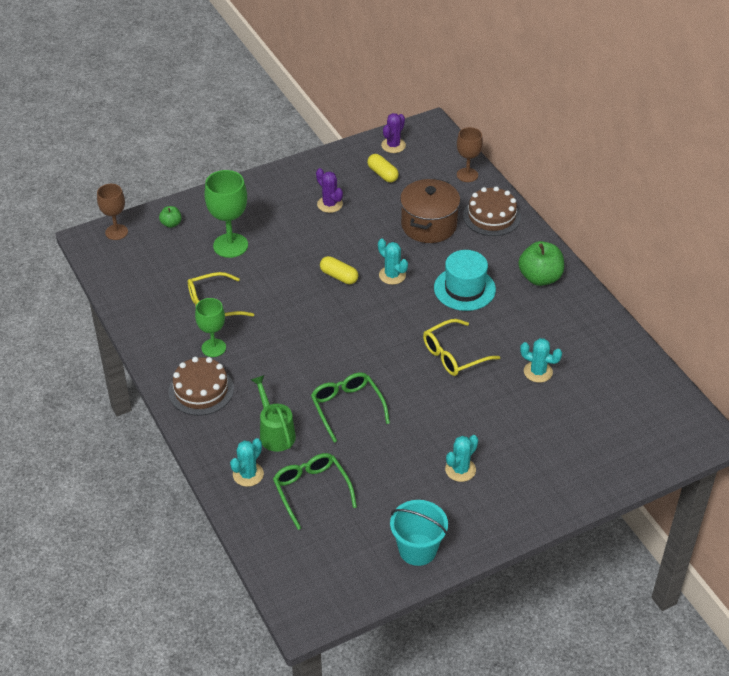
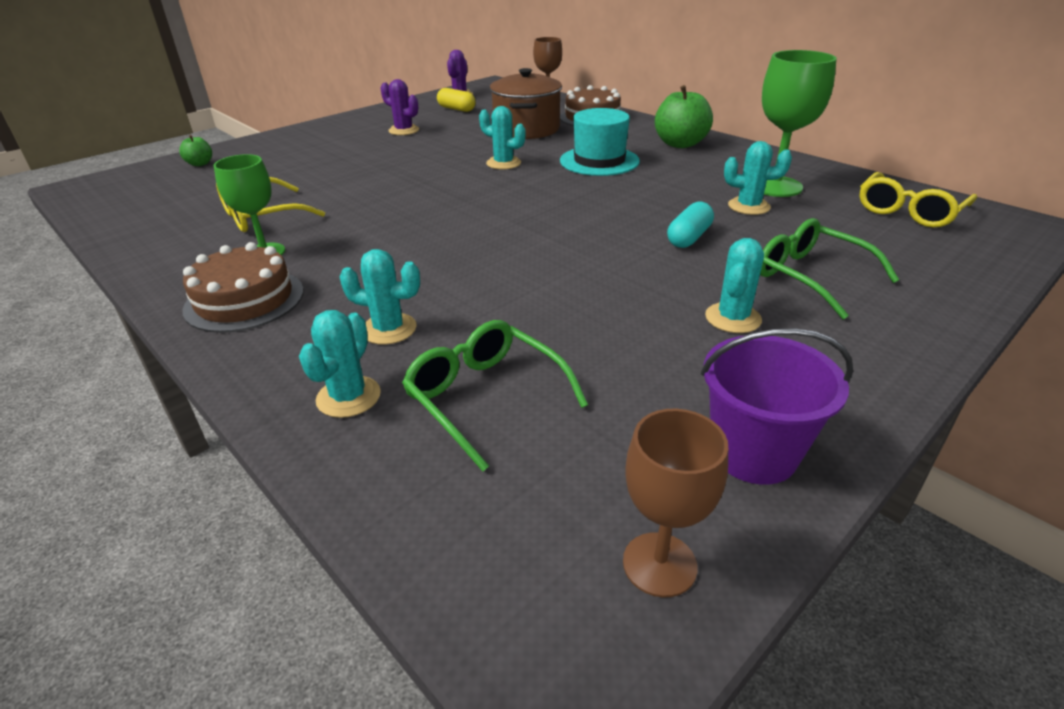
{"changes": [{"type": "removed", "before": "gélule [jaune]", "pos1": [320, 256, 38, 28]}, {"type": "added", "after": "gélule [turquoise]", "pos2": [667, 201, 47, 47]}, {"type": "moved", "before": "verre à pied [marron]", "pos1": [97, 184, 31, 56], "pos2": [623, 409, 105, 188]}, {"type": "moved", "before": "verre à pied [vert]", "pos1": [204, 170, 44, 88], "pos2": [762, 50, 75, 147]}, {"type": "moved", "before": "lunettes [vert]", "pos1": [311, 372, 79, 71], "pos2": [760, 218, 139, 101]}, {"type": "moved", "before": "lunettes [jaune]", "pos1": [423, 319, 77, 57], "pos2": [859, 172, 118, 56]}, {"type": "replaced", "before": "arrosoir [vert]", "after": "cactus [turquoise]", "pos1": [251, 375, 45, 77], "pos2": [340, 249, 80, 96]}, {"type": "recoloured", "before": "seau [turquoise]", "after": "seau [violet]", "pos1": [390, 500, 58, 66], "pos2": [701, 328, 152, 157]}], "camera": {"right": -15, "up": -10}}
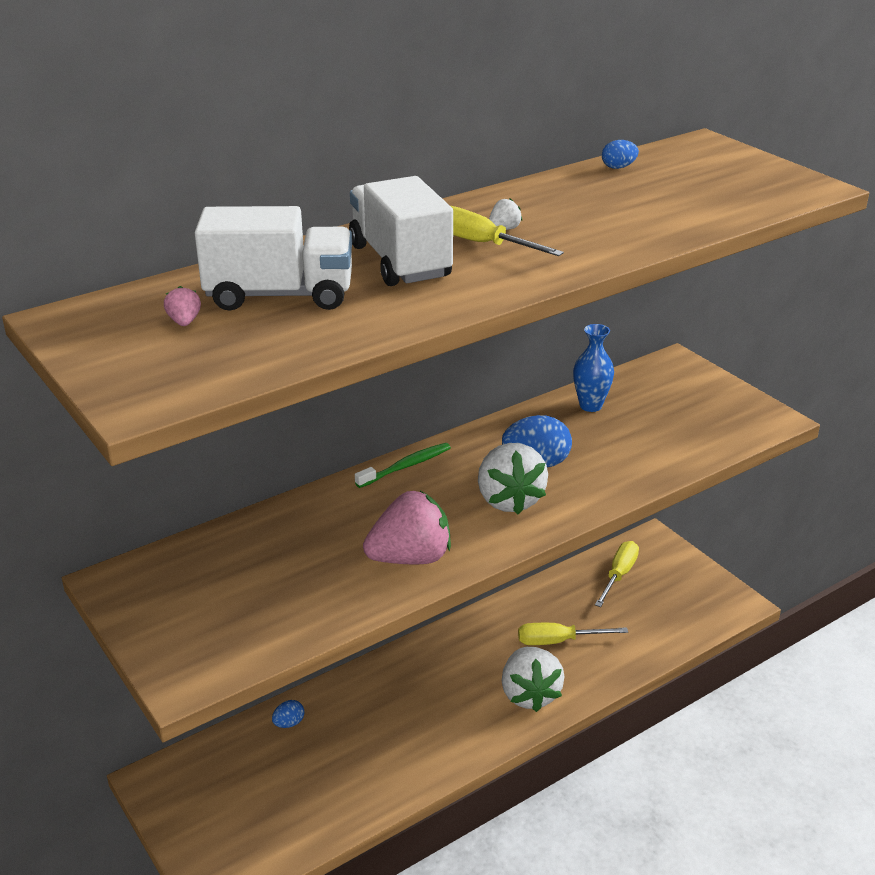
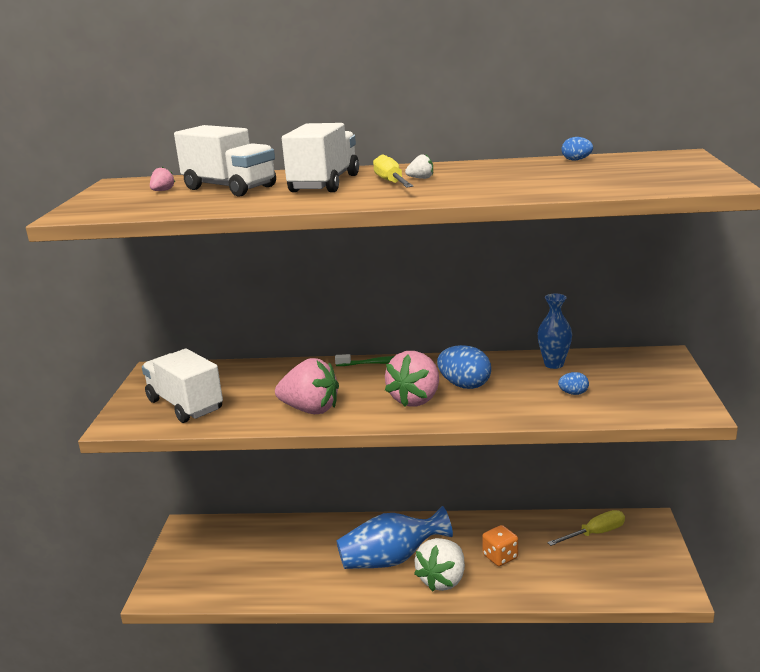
{"changes": [{"type": "added", "after": "camion [blanc]", "pos2": [142, 349, 81, 74]}, {"type": "added", "after": "vase [bleu]", "pos2": [336, 506, 117, 63]}, {"type": "moved", "before": "œuf [bleu]", "pos1": [272, 700, 32, 28], "pos2": [558, 372, 31, 23]}, {"type": "replaced", "before": "tournevis [jaune]", "after": "dé [orange]", "pos1": [518, 623, 110, 22], "pos2": [482, 525, 36, 41]}, {"type": "recoloured", "before": "fraise [blanc]", "after": "fraise [rose]", "pos1": [478, 443, 70, 71], "pos2": [385, 351, 54, 56]}], "camera": {"right": 40, "up": -10}}
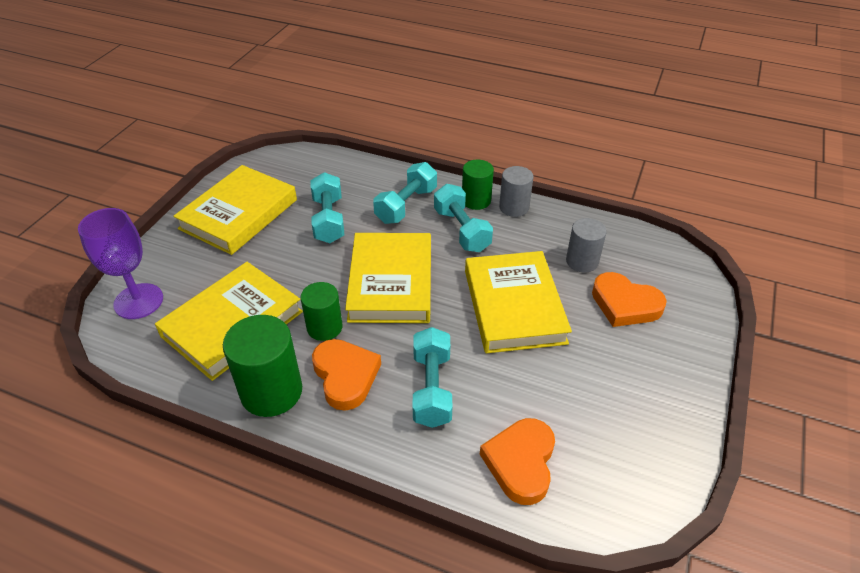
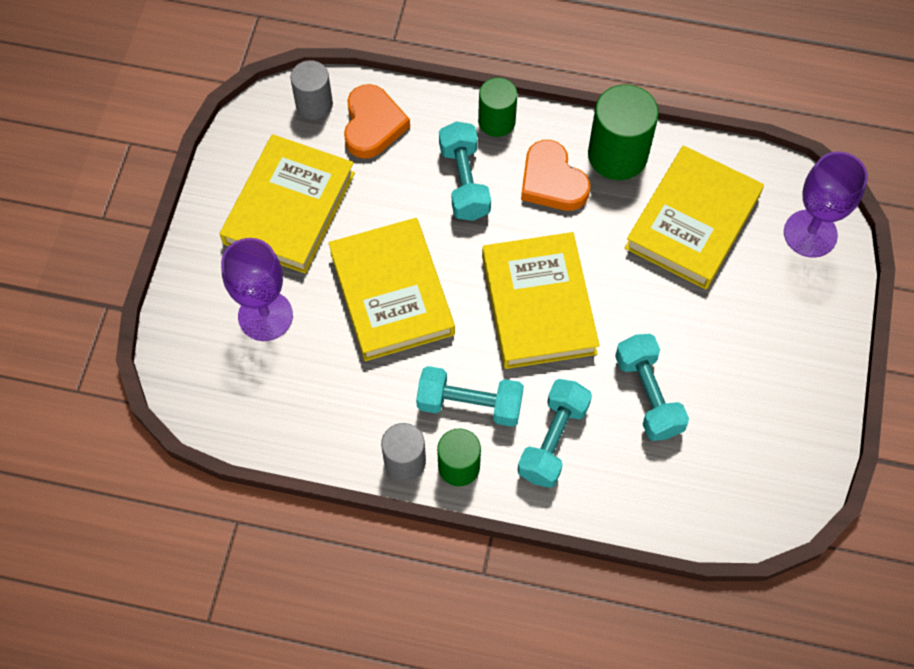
{"changes": [{"type": "moved", "before": "livre [jaune]", "pos1": [173, 165, 124, 90], "pos2": [220, 134, 135, 140]}, {"type": "moved", "before": "cylindre [vert]", "pos1": [300, 282, 43, 59], "pos2": [478, 78, 40, 59]}, {"type": "moved", "before": "cylindre [gris]", "pos1": [566, 218, 41, 55], "pos2": [290, 60, 43, 60]}, {"type": "replaced", "before": "cœur [orange]", "after": "verre à pied [violet]", "pos1": [592, 272, 75, 55], "pos2": [221, 238, 72, 103]}, {"type": "turned", "before": "haltère [turquoise]", "pos1": [434, 184, 59, 68], "pos2": [416, 366, 108, 61], "turn": -45}], "camera": {"right": 170, "up": 20}}
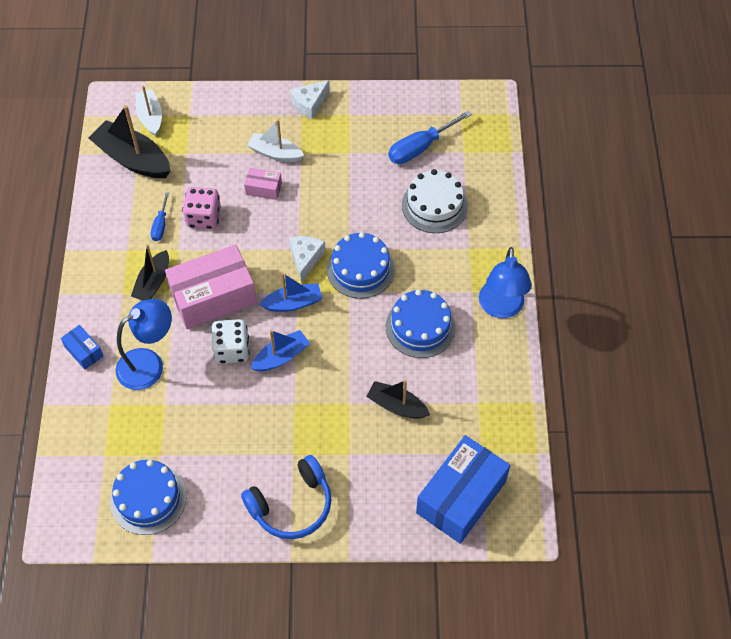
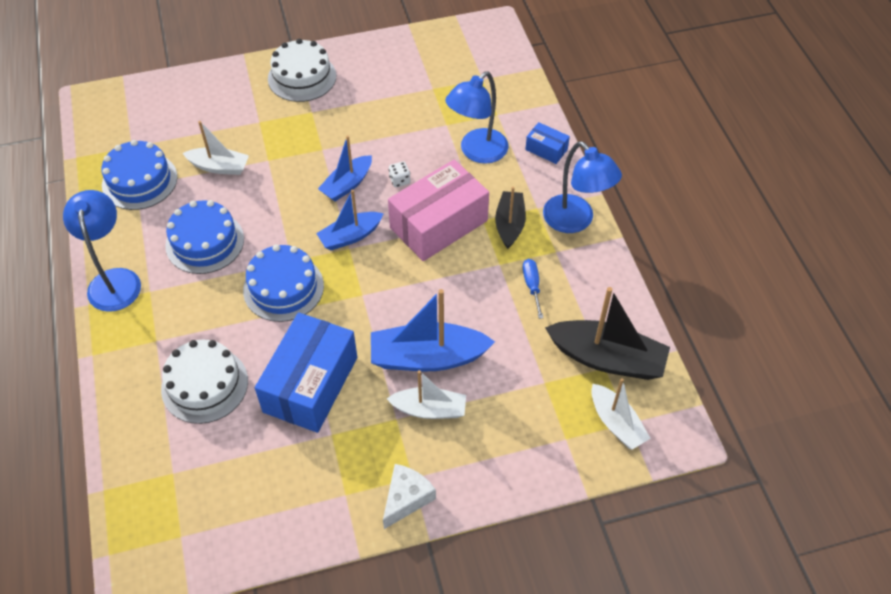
{"changes": [{"type": "removed", "before": "dé [rose]", "pos1": [182, 187, 39, 42]}, {"type": "removed", "before": "fromage [blanc]", "pos1": [289, 236, 37, 47]}, {"type": "removed", "before": "tournevis [bleu]", "pos1": [388, 111, 84, 53]}, {"type": "added", "after": "lampe [bleu]", "pos2": [543, 141, 79, 92]}, {"type": "moved", "before": "gâteau [bleu]", "pos1": [110, 460, 77, 75], "pos2": [101, 140, 77, 70]}, {"type": "moved", "before": "boîte [bleu]", "pos1": [416, 435, 94, 109], "pos2": [255, 312, 102, 121]}, {"type": "replaced", "before": "casque audio [bleu]", "after": "gâteau [blanc]", "pos1": [241, 455, 90, 84], "pos2": [268, 38, 68, 64]}, {"type": "replaced", "before": "boîte [rose]", "after": "bateau [bleu]", "pos1": [244, 168, 38, 32], "pos2": [371, 289, 124, 82]}, {"type": "recoloured", "before": "bateau [noir]", "after": "bateau [blanc]", "pos1": [366, 380, 64, 39], "pos2": [183, 121, 66, 54]}, {"type": "resized", "before": "dé [blanc]", "pos1": [211, 319, 39, 45], "pos2": [389, 161, 22, 26], "scale": 0.51}], "camera": {"right": 165, "up": -5}}
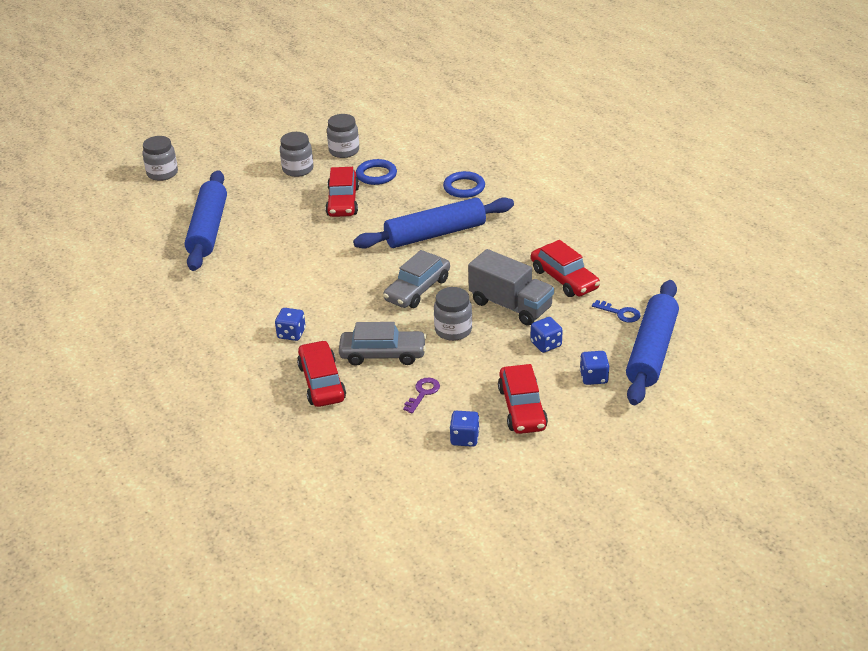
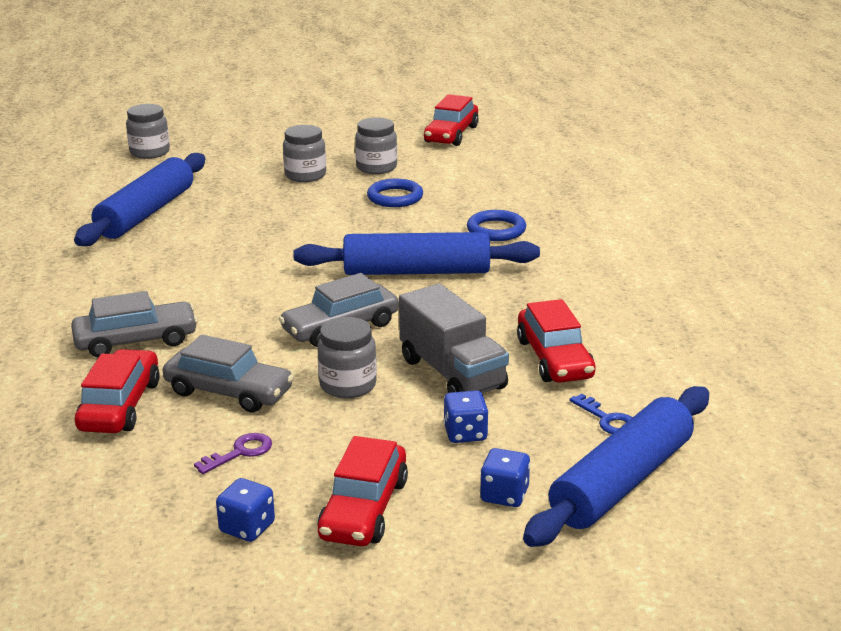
{"changes": [{"type": "moved", "before": "voiture [rouge]", "pos1": [325, 167, 34, 50], "pos2": [424, 94, 55, 52]}, {"type": "replaced", "before": "dé [bleu]", "after": "voiture [gris]", "pos1": [275, 308, 31, 33], "pos2": [71, 291, 127, 67]}], "camera": {"right": 20, "up": -10}}
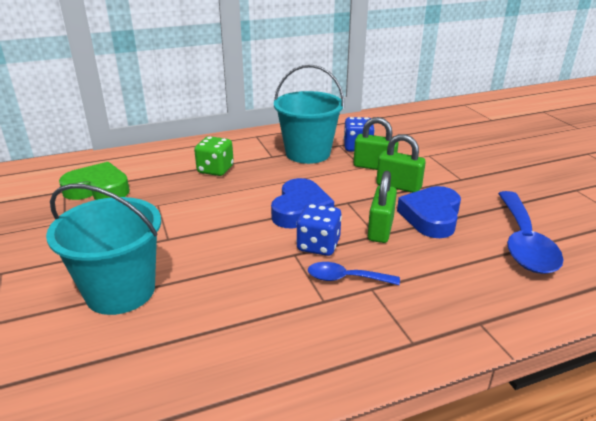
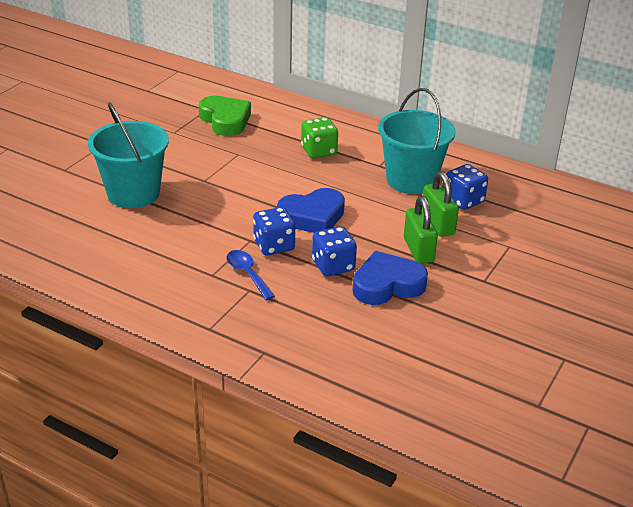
{"changes": [{"type": "removed", "before": "cuillère [bleu]", "pos1": [498, 191, 66, 83]}, {"type": "replaced", "before": "cadenas [vert]", "after": "dé [bleu]", "pos1": [368, 171, 29, 72], "pos2": [312, 226, 45, 50]}], "camera": {"right": 50, "up": 5}}
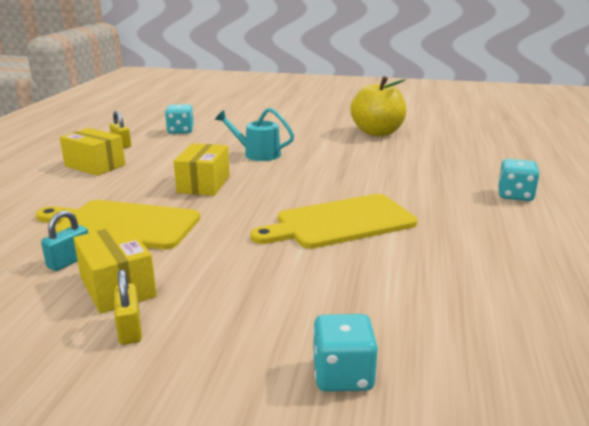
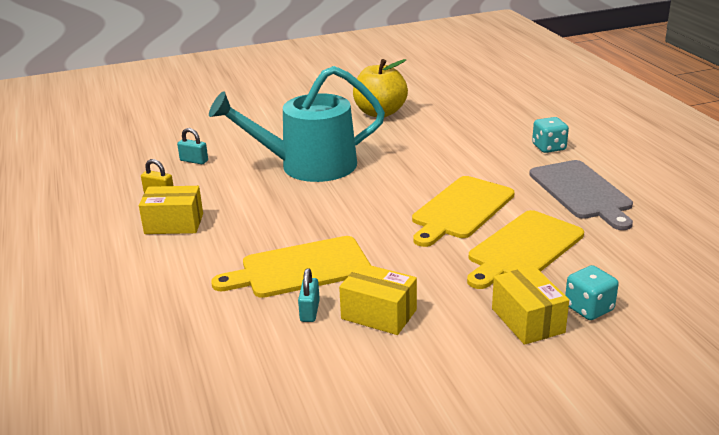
{"changes": [{"type": "removed", "before": "cadenas [jaune]", "pos1": [114, 269, 28, 76]}, {"type": "added", "after": "planche à découper [jaune]", "pos2": [467, 210, 117, 79]}, {"type": "added", "after": "planche à découper [gris]", "pos2": [529, 160, 104, 70]}, {"type": "moved", "before": "boîte [jaune]", "pos1": [174, 143, 56, 53], "pos2": [492, 266, 77, 79]}, {"type": "replaced", "before": "dé [turquoise]", "after": "cadenas [turquoise]", "pos1": [165, 104, 29, 30], "pos2": [177, 128, 31, 36]}, {"type": "resized", "before": "arrosoir [turquoise]", "pos1": [215, 108, 79, 53], "pos2": [209, 66, 176, 116], "scale": 2.07}], "camera": {"right": -30, "up": 5}}
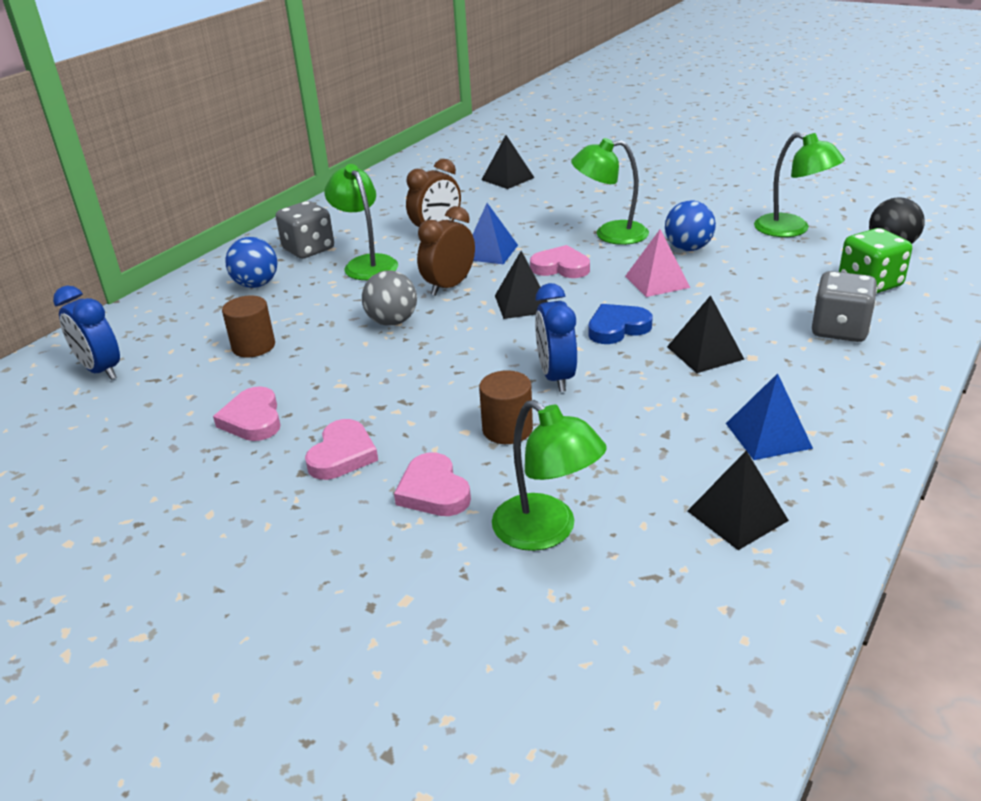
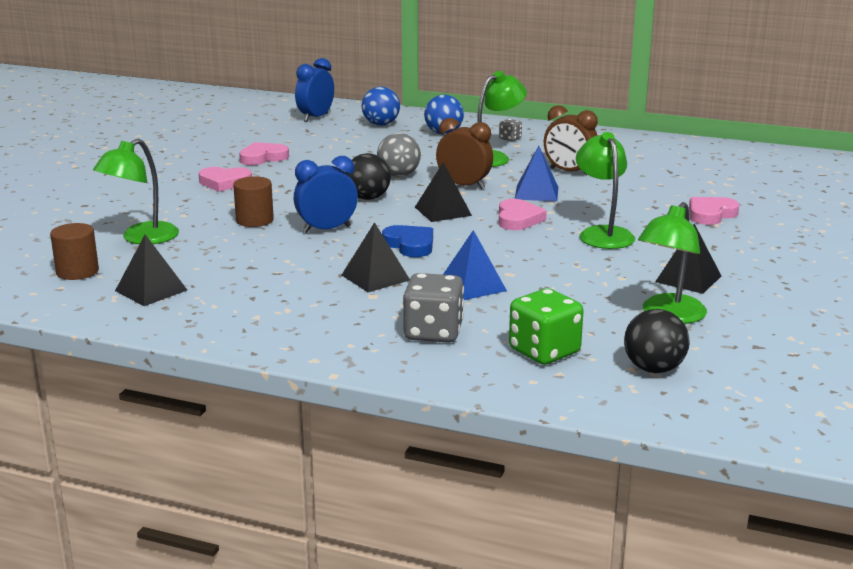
{"changes": [{"type": "removed", "before": "pyramide [rose]", "pos1": [625, 229, 65, 68]}, {"type": "added", "after": "balle [noir]", "pos2": [345, 153, 46, 47]}, {"type": "moved", "before": "cylindre [marron]", "pos1": [222, 296, 53, 62], "pos2": [50, 223, 49, 57]}, {"type": "moved", "before": "cœur [rose]", "pos1": [394, 452, 77, 64], "pos2": [689, 197, 50, 28]}, {"type": "moved", "before": "pyramide [noir]", "pos1": [482, 135, 53, 54], "pos2": [655, 224, 66, 70]}, {"type": "moved", "before": "balle [bleu]", "pos1": [665, 201, 51, 50], "pos2": [362, 87, 38, 39]}, {"type": "moved", "before": "pyramide [bleu]", "pos1": [726, 373, 87, 87], "pos2": [443, 230, 64, 70]}, {"type": "resized", "before": "dé [gris]", "pos1": [276, 201, 58, 58], "pos2": [499, 119, 23, 22], "scale": 0.49}], "camera": {"right": 75, "up": -10}}
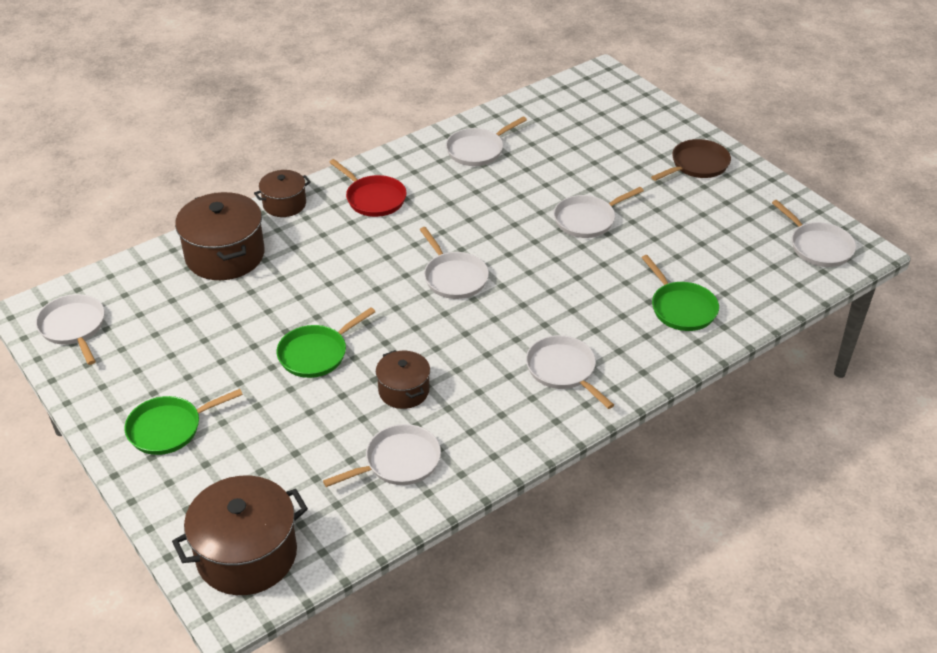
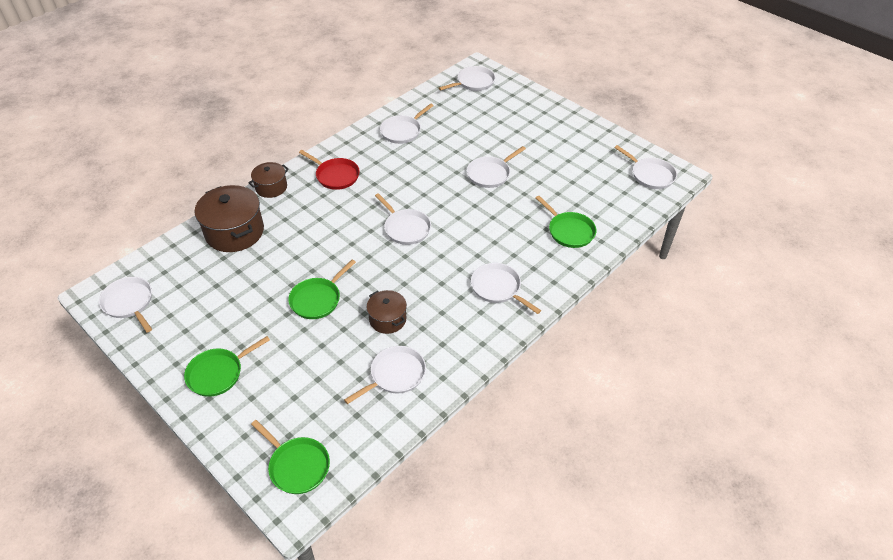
{"changes": [{"type": "removed", "before": "poêle [marron]", "pos1": [651, 139, 80, 42]}, {"type": "added", "after": "poêle [blanc]", "pos2": [439, 66, 56, 25]}, {"type": "replaced", "before": "marmite [marron]", "after": "poêle [vert]", "pos1": [172, 476, 136, 119], "pos2": [251, 420, 79, 74]}], "camera": {"right": -10, "up": 5}}
